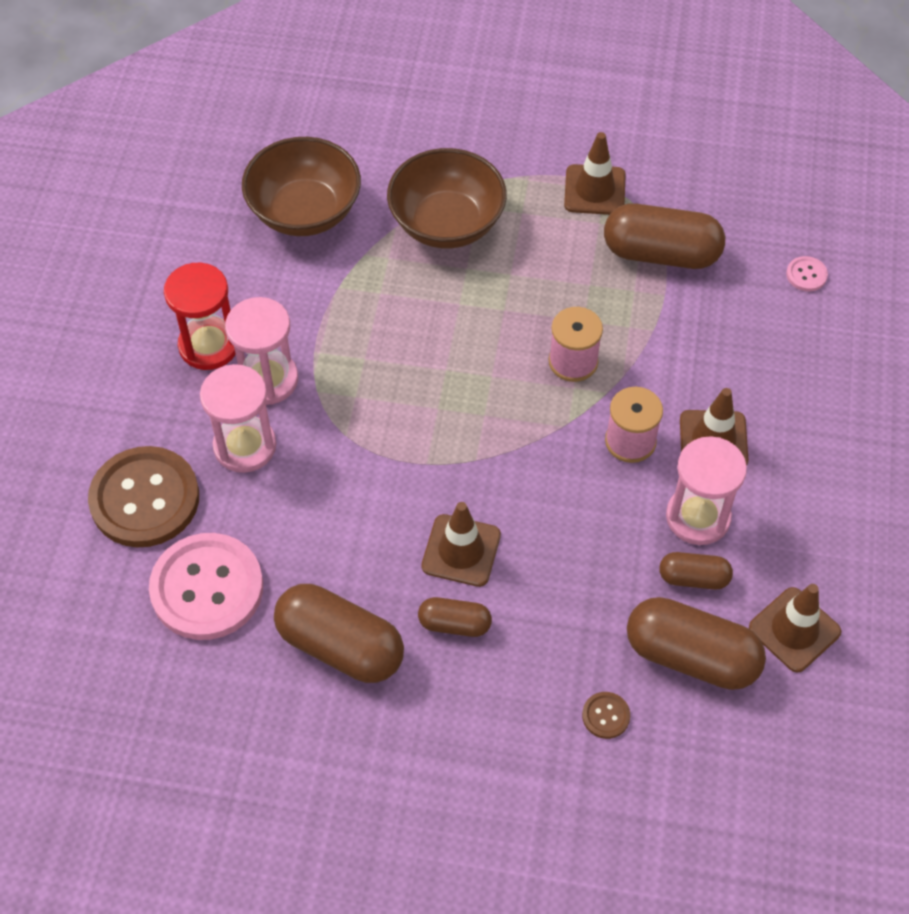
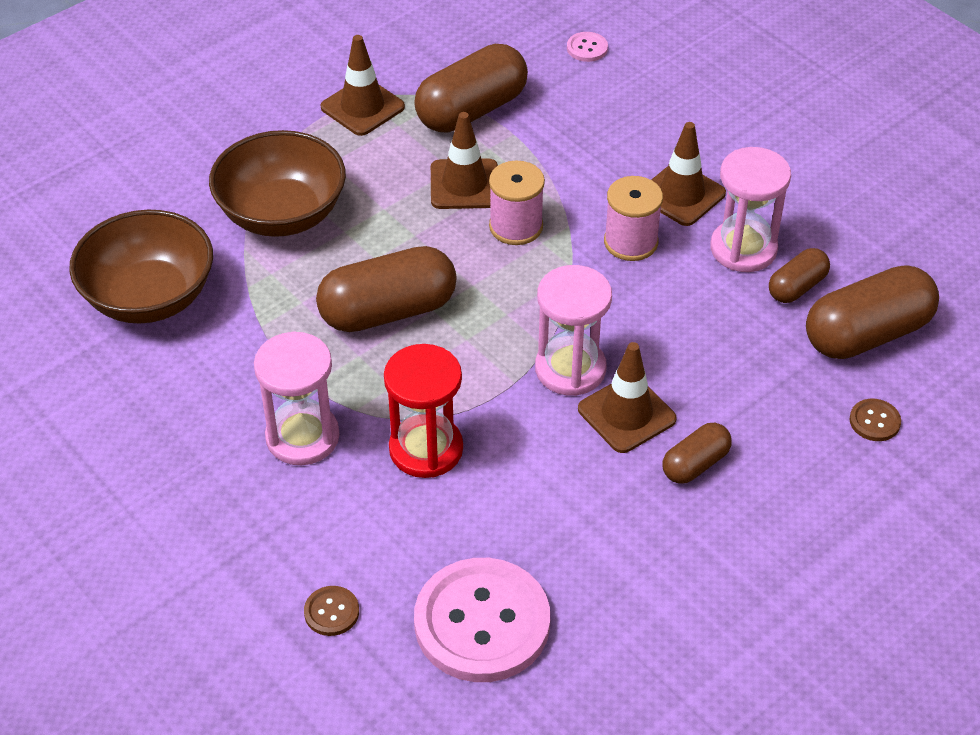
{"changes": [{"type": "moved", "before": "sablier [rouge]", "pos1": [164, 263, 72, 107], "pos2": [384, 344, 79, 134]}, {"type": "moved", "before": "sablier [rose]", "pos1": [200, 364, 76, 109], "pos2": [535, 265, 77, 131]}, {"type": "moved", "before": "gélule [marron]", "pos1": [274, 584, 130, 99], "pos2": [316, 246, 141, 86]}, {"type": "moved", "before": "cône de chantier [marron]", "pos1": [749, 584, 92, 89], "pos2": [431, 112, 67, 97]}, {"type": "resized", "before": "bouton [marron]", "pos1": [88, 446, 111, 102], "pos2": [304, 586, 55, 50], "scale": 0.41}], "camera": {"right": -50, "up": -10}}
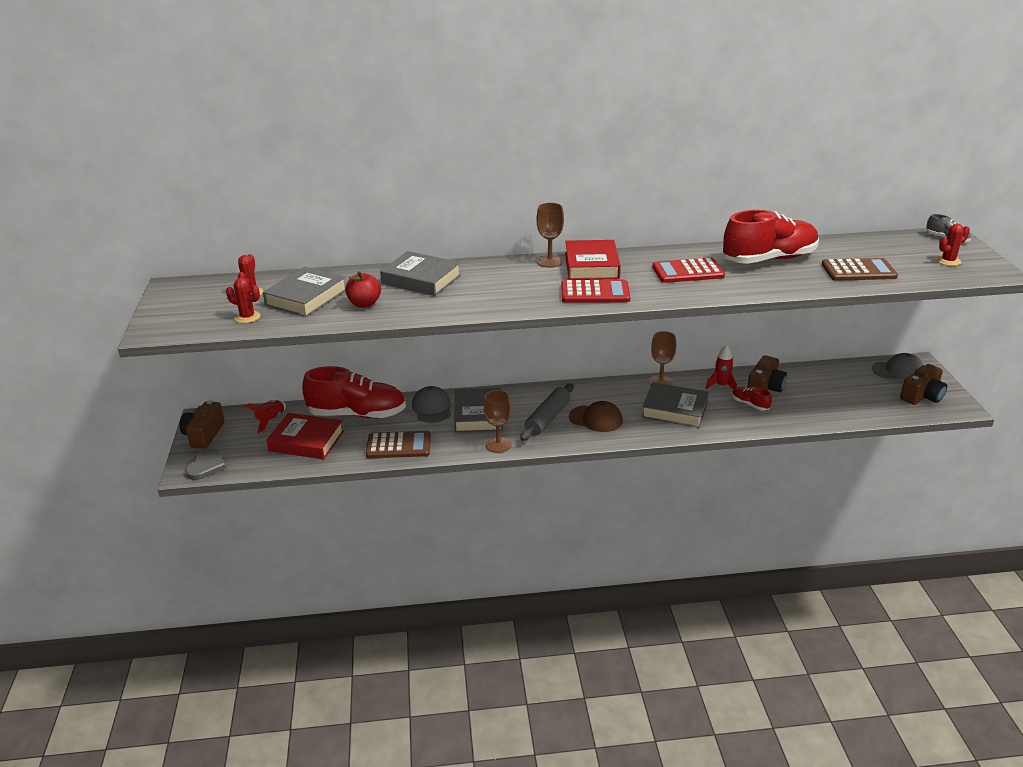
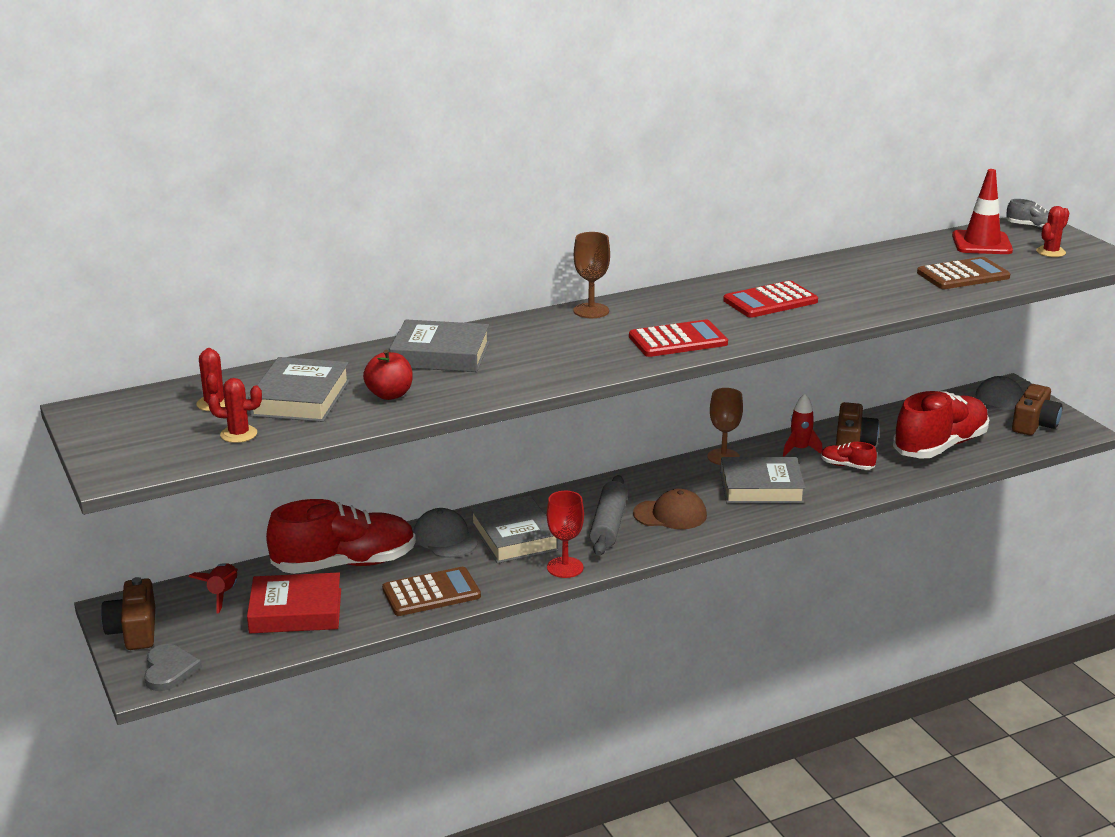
{"changes": [{"type": "removed", "before": "livre [rouge]", "pos1": [565, 240, 56, 40]}, {"type": "added", "after": "cône de chantier [rouge]", "pos2": [952, 169, 61, 85]}, {"type": "moved", "before": "chaussure [rouge]", "pos1": [723, 210, 96, 54], "pos2": [893, 391, 96, 68]}, {"type": "recoloured", "before": "verre à pied [marron]", "after": "verre à pied [rouge]", "pos1": [484, 390, 28, 63], "pos2": [547, 491, 37, 87]}], "camera": {"right": -20, "up": -5}}
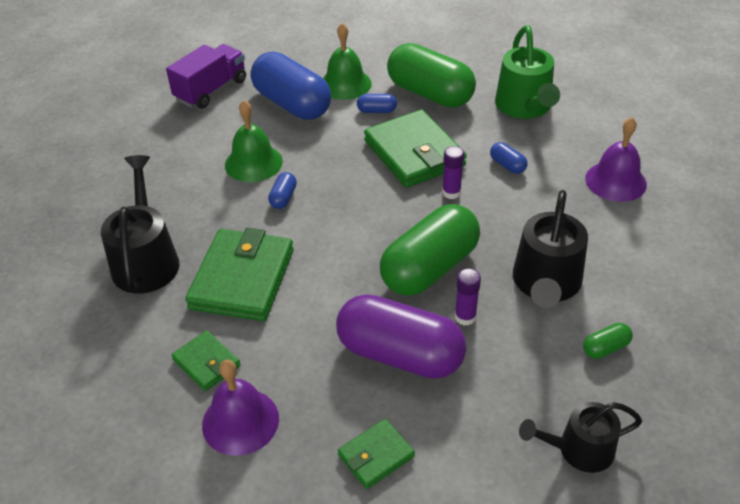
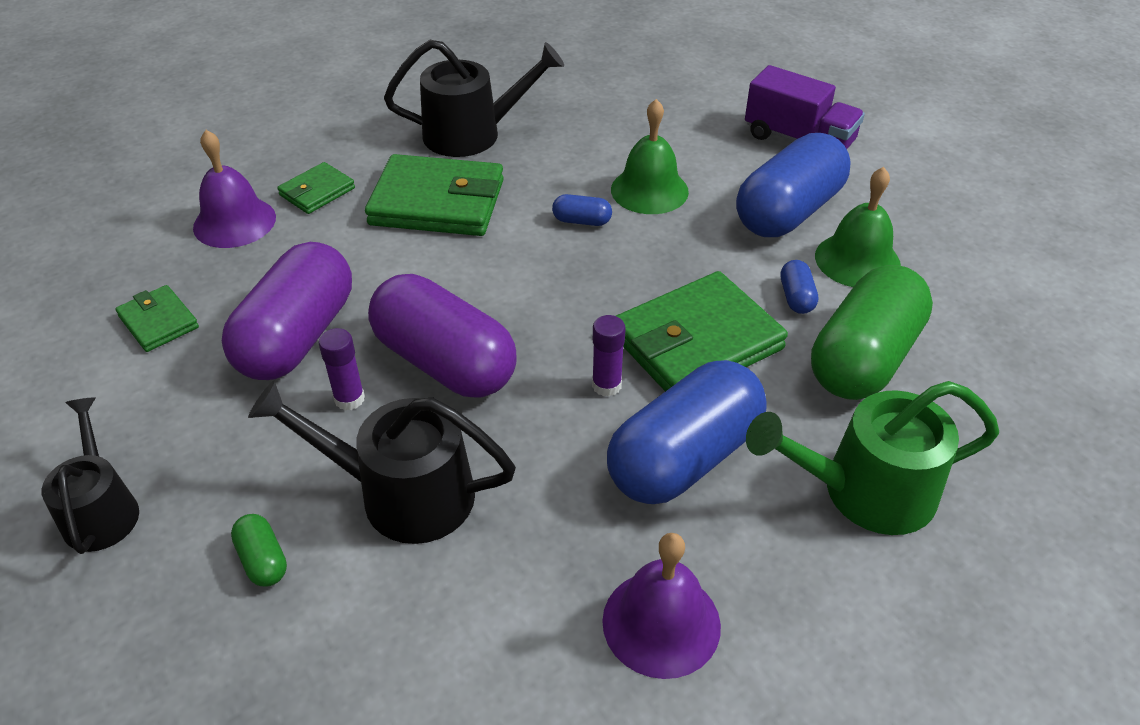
{"changes": [{"type": "recoloured", "before": "gélule [vert]", "after": "gélule [violet]", "pos1": [380, 204, 100, 92], "pos2": [368, 274, 149, 124]}, {"type": "resized", "before": "gélule [bleu]", "pos1": [490, 142, 38, 32], "pos2": [607, 360, 160, 144], "scale": 2.45}], "camera": {"right": 85, "up": 0}}
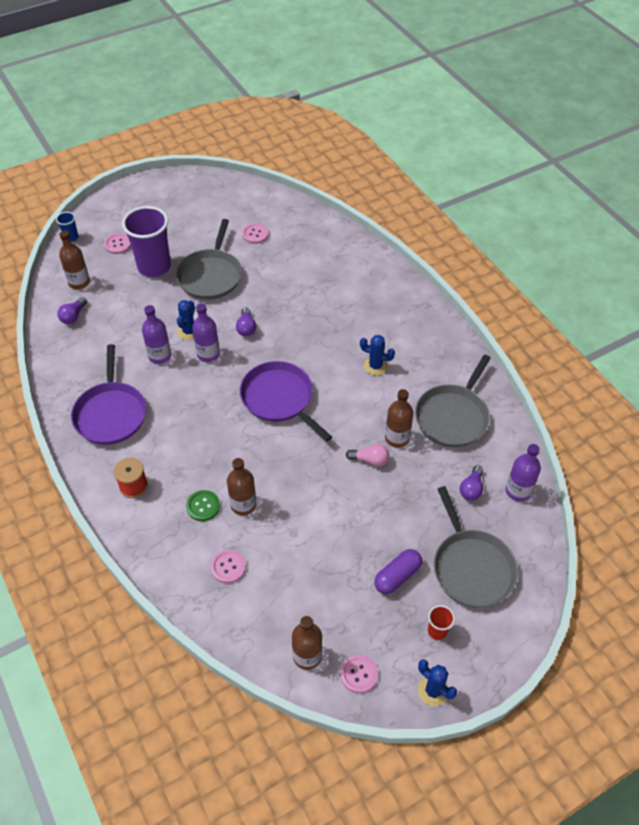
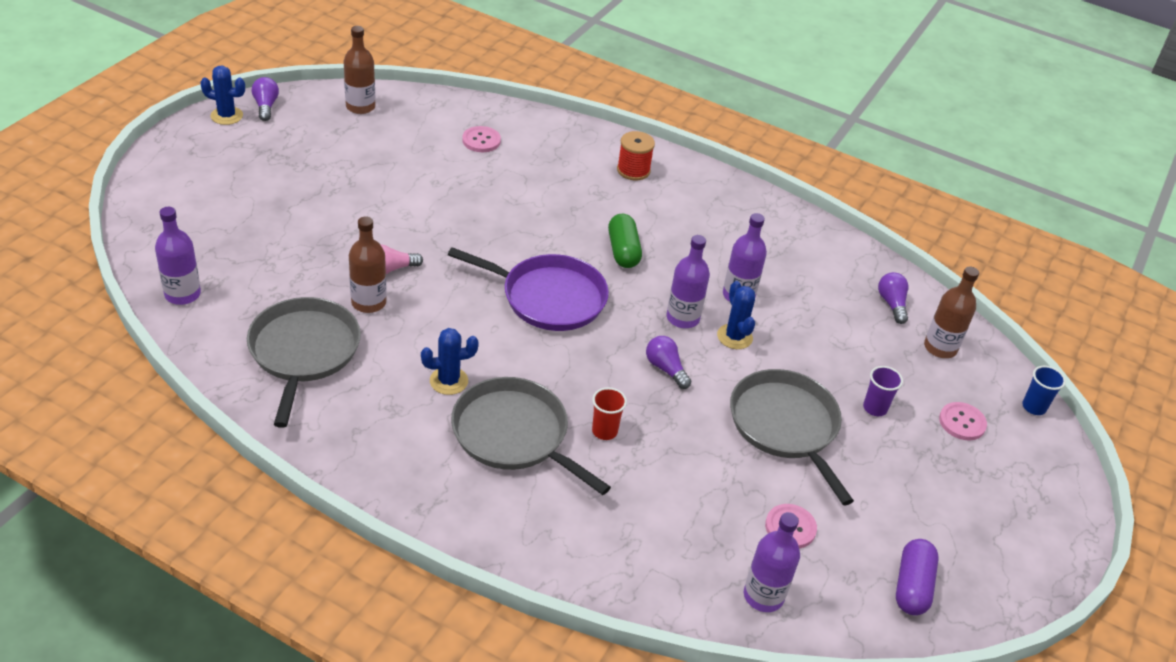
{"changes": [{"type": "removed", "before": "poêle [violet]", "pos1": [71, 344, 75, 101]}, {"type": "removed", "before": "bouton [vert]", "pos1": [186, 490, 34, 31]}, {"type": "removed", "before": "bouteille [marron]", "pos1": [227, 458, 29, 57]}, {"type": "removed", "before": "bouton [rose]", "pos1": [340, 655, 38, 38]}, {"type": "added", "after": "gélule [vert]", "pos2": [608, 214, 34, 54]}, {"type": "added", "after": "bouteille [violet]", "pos2": [744, 512, 56, 100]}, {"type": "moved", "before": "gélule [violet]", "pos1": [374, 549, 48, 45], "pos2": [896, 539, 43, 76]}, {"type": "moved", "before": "gobelet [rouge]", "pos1": [428, 605, 27, 35], "pos2": [592, 387, 35, 53]}, {"type": "moved", "before": "poêle [gris]", "pos1": [434, 486, 84, 121], "pos2": [451, 377, 160, 118]}, {"type": "moved", "before": "ampoule [violet]", "pos1": [460, 465, 23, 36], "pos2": [252, 77, 27, 44]}, {"type": "resized", "before": "gobelet [violet]", "pos1": [122, 206, 49, 71], "pos2": [863, 366, 40, 50], "scale": 0.44}], "camera": {"right": 145, "up": -10}}
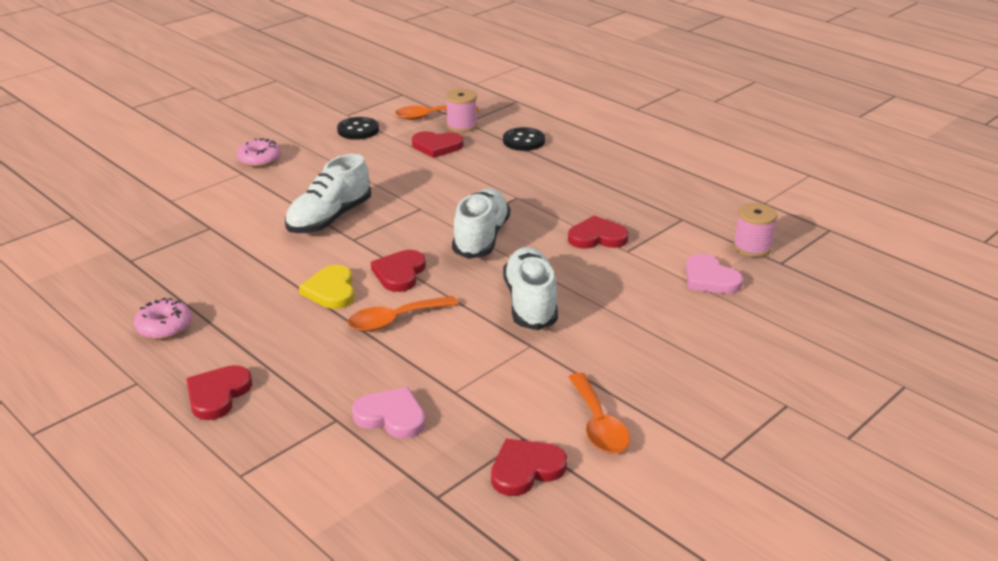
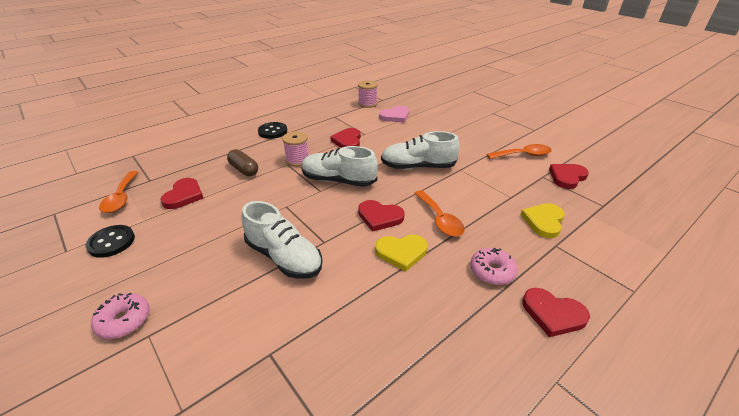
{"changes": [{"type": "added", "after": "gélule [marron]", "pos2": [227, 149, 31, 27]}, {"type": "moved", "before": "beignet [rose]", "pos1": [134, 298, 58, 42], "pos2": [470, 248, 48, 37]}, {"type": "moved", "before": "bobine [rose]", "pos1": [446, 89, 31, 43], "pos2": [282, 131, 27, 36]}, {"type": "moved", "before": "bouton [noir]", "pos1": [503, 127, 42, 24], "pos2": [258, 122, 29, 17]}, {"type": "recoloured", "before": "cœur [rose]", "after": "cœur [jaune]", "pos1": [352, 387, 73, 52], "pos2": [520, 203, 45, 35]}, {"type": "turned", "before": "cœur [rouge]", "pos1": [491, 439, 76, 57], "pos2": [549, 164, 40, 25], "turn": 75}], "camera": {"right": -85, "up": 5}}
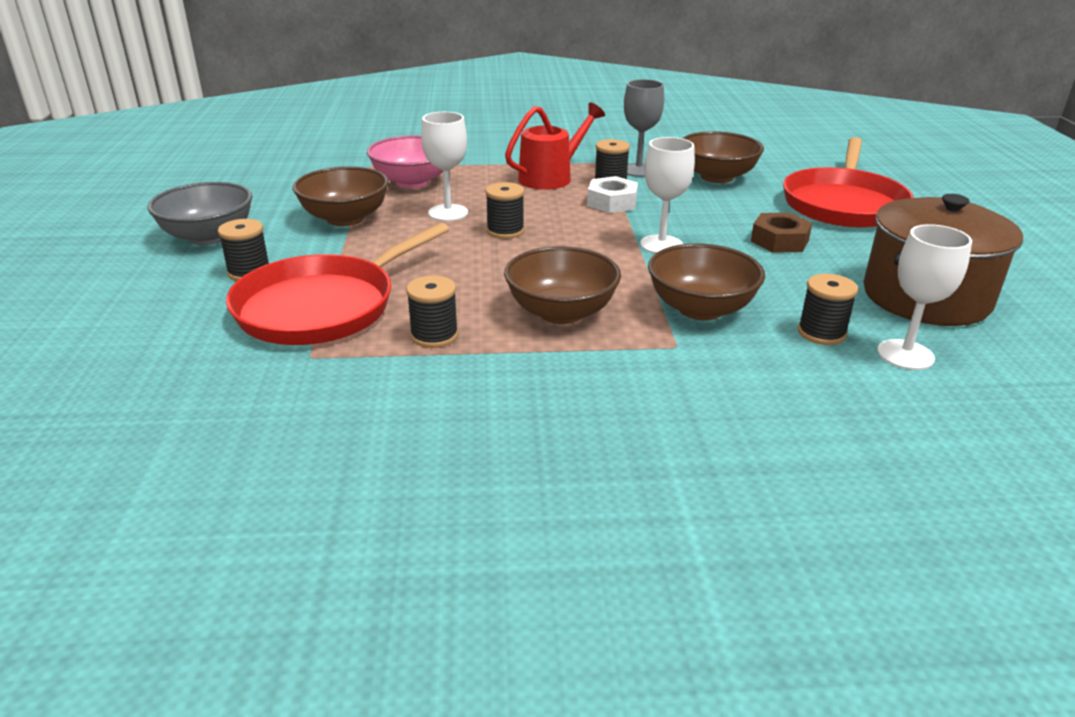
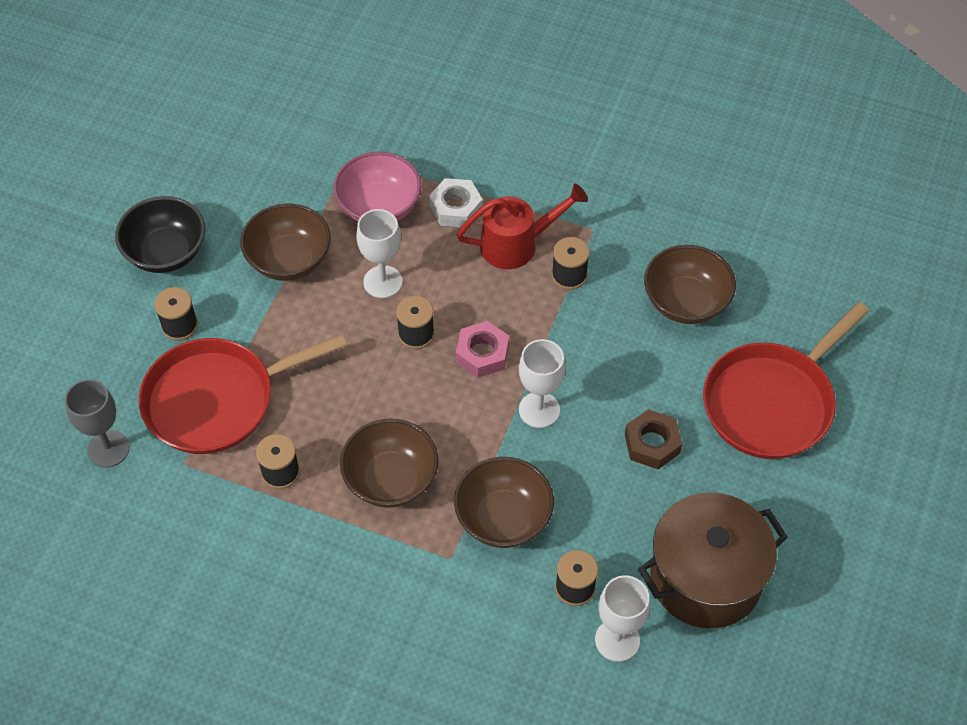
{"changes": [{"type": "added", "after": "écrou [rose]", "pos2": [456, 321, 53, 57]}, {"type": "moved", "before": "écrou [blanc]", "pos1": [587, 176, 51, 37], "pos2": [429, 178, 54, 49]}, {"type": "moved", "before": "verre à pied [gris]", "pos1": [624, 79, 40, 98], "pos2": [65, 379, 65, 89]}, {"type": "recoloured", "before": "bol [gris]", "after": "bol [noir]", "pos1": [148, 182, 105, 63], "pos2": [115, 196, 90, 77]}], "camera": {"right": 25, "up": 25}}
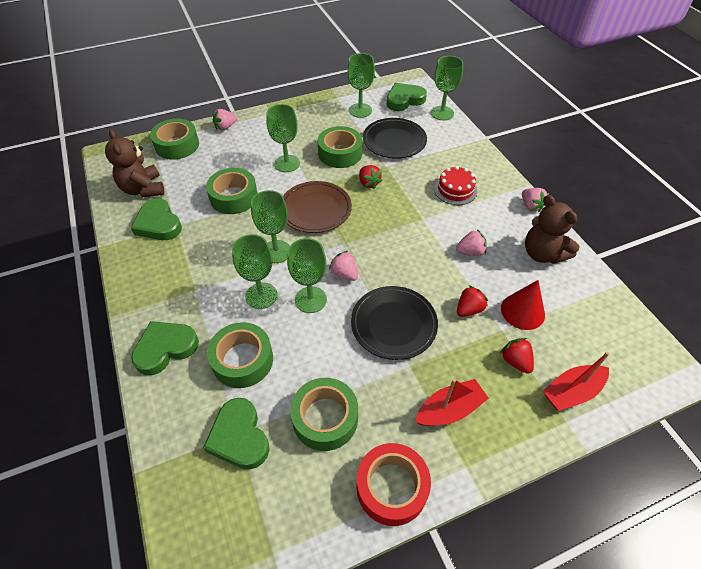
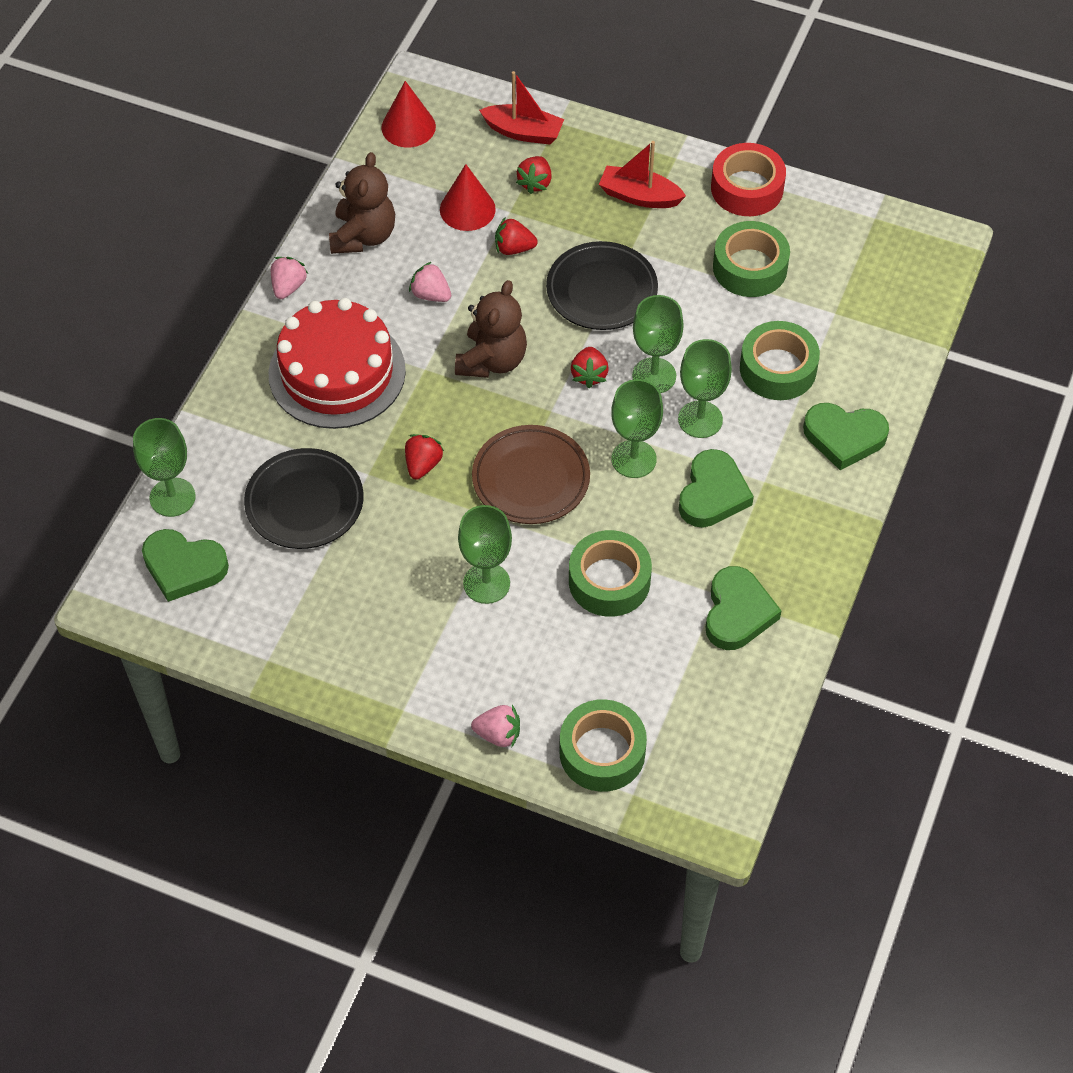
{"changes": [{"type": "removed", "before": "ruban adhésif [vert]", "pos1": [318, 126, 44, 42]}, {"type": "removed", "before": "verre à pied [vert]", "pos1": [347, 53, 28, 65]}, {"type": "added", "after": "cône [rouge]", "pos2": [381, 81, 55, 66]}, {"type": "moved", "before": "ours en peluche [marron]", "pos1": [105, 129, 59, 69], "pos2": [455, 280, 72, 98]}, {"type": "moved", "before": "cœur [vert]", "pos1": [203, 398, 67, 72], "pos2": [679, 449, 75, 79]}, {"type": "recoloured", "before": "fraise [rose]", "after": "fraise [rouge]", "pos1": [329, 251, 29, 30], "pos2": [571, 347, 38, 41]}, {"type": "resized", "before": "gâteau [rouge]", "pos1": [434, 166, 43, 39], "pos2": [268, 298, 138, 131], "scale": 1.94}], "camera": {"right": -135, "up": 5}}
